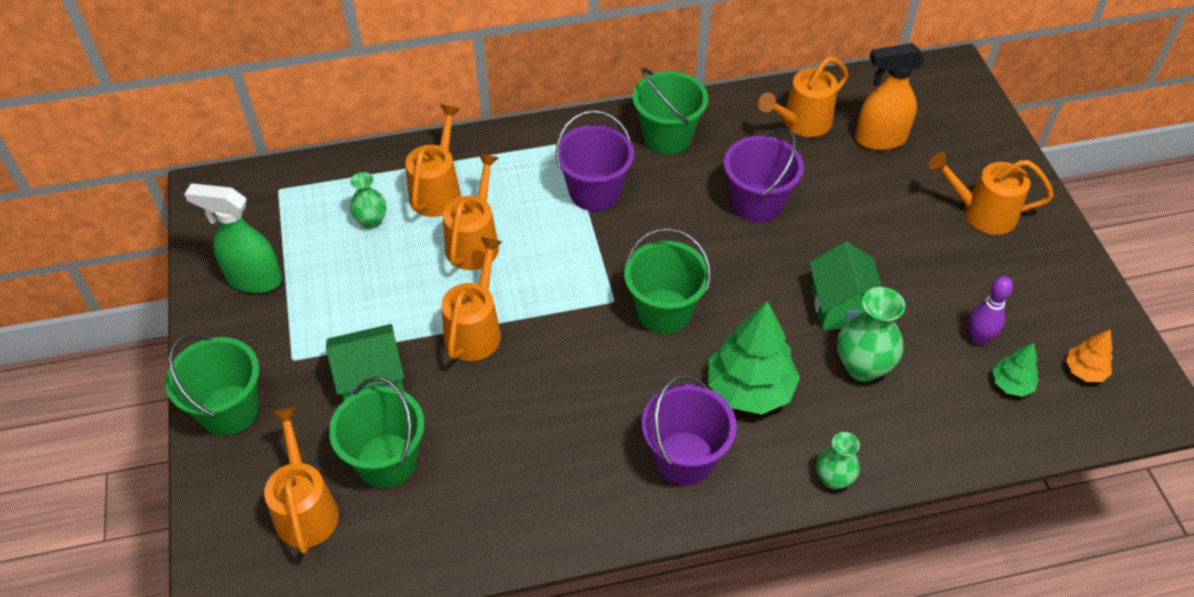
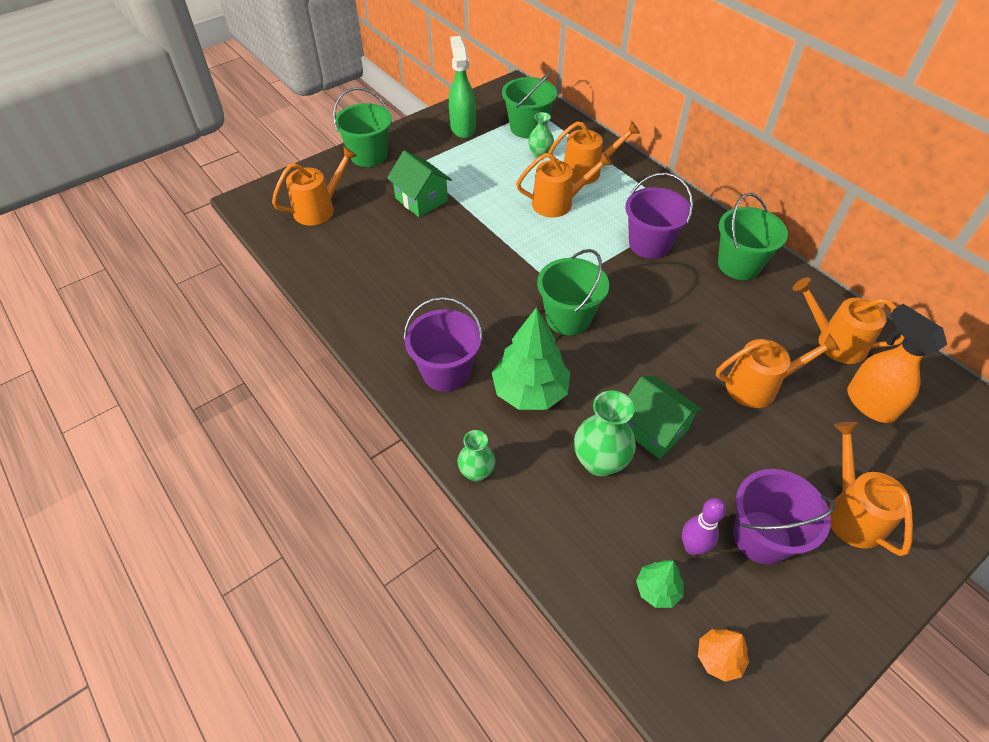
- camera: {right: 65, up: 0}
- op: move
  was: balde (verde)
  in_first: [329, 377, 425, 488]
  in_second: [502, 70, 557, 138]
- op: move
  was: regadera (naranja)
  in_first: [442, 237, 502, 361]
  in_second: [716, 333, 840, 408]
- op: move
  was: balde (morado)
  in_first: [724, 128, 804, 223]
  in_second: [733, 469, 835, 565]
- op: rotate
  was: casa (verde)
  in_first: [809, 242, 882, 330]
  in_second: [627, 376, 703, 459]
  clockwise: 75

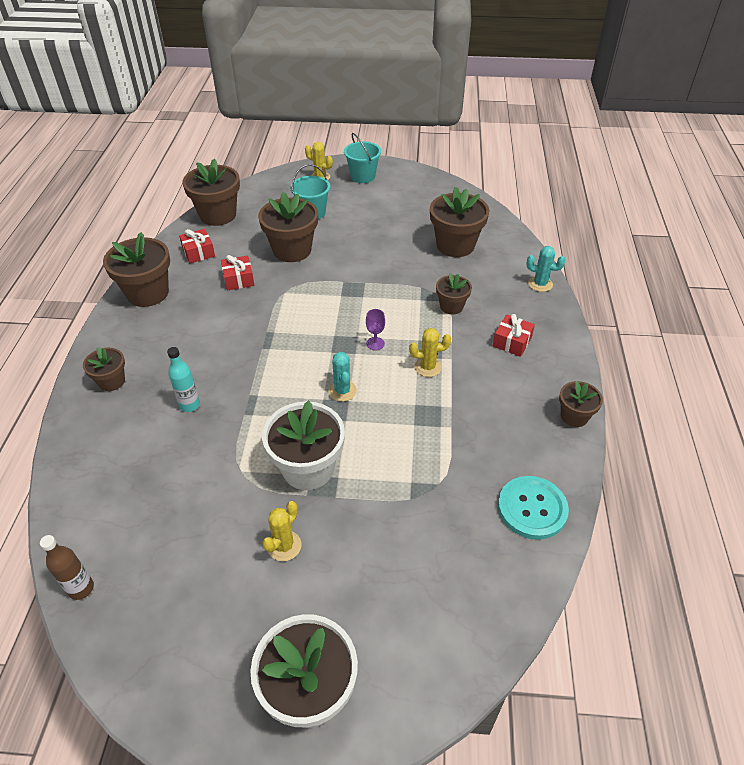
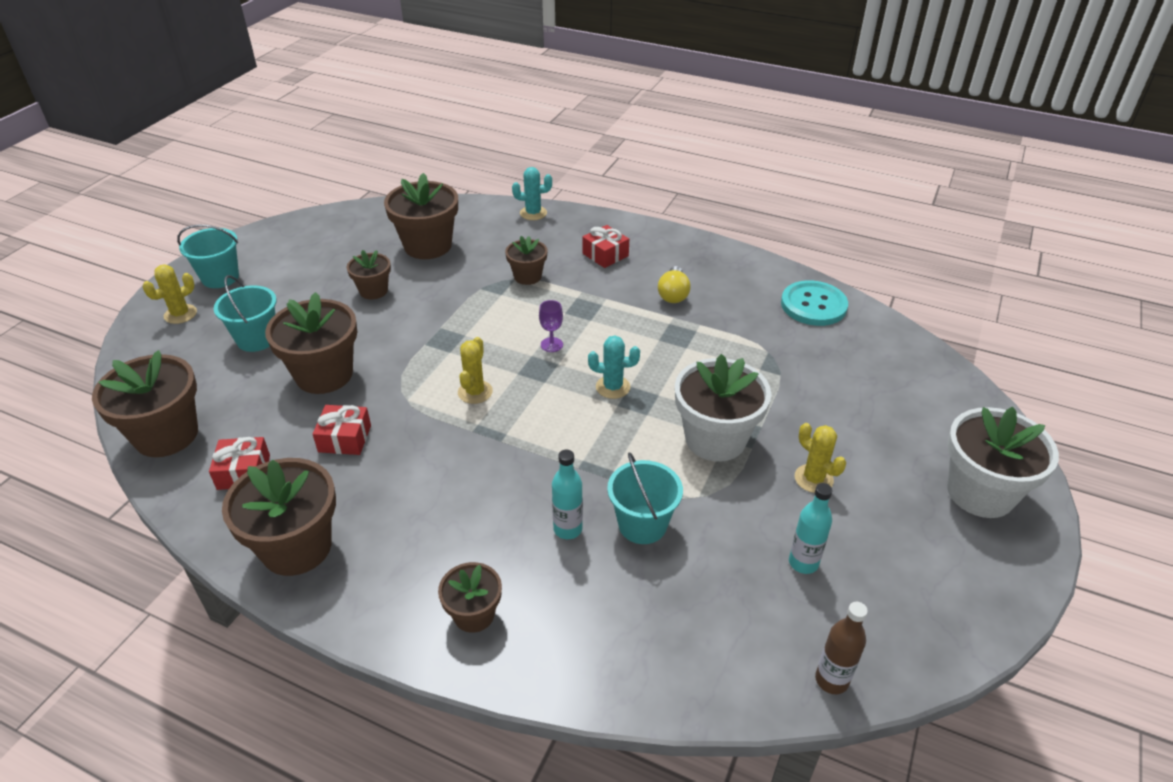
- camera: {right: -70, up: -5}
- op: move
  was: cactus (amarillo)
  in_first: [409, 328, 451, 377]
  in_second: [458, 337, 493, 404]
- op: rotate
  was: cactus (turquesa)
  in_first: [526, 246, 566, 292]
  in_second: [512, 167, 552, 220]
  clockwise: 45
- op: move
  was: maceta (marrón)
  in_first: [559, 381, 603, 427]
  in_second: [347, 250, 391, 299]
- op: insert
  now: balde (turquesa)
  in_second: [607, 452, 683, 544]
- op: insert
  now: bombilla (amarillo)
  in_second: [658, 266, 691, 303]
- op: insert
  now: botella (turquesa)
  in_second: [789, 483, 832, 574]

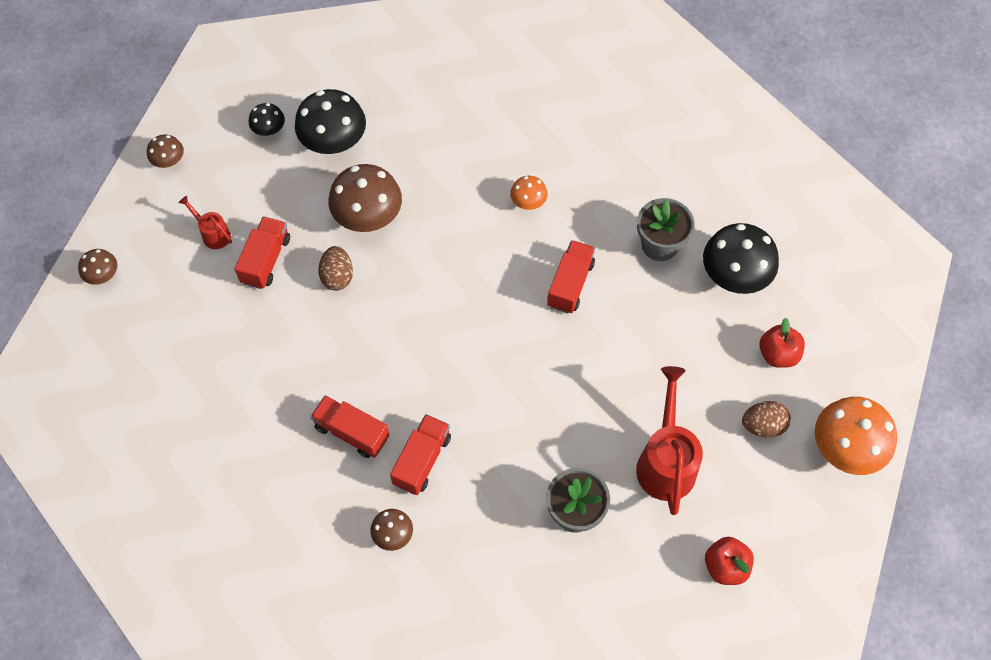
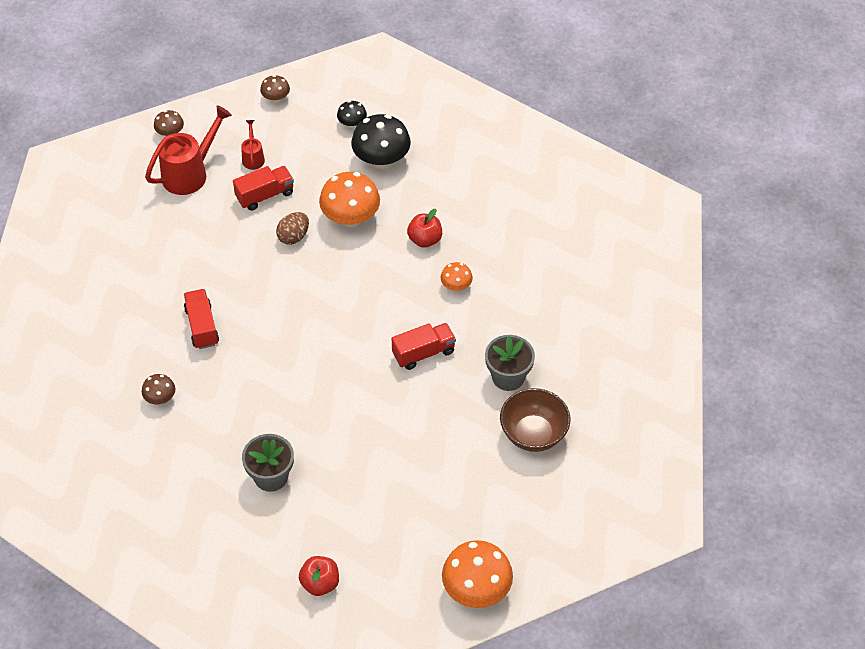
- camera: {right: 45, up: -10}
- op: recolor
  was: seta (marrón)
  now: seta (naranja)
  in_first: [329, 164, 402, 232]
  in_second: [319, 172, 380, 227]
- op: delete
  was: camión (rojo)
  in_first: [390, 414, 451, 495]
- op: move
  was: regadera (rojo)
  in_first: [636, 366, 703, 515]
  in_second: [145, 105, 232, 195]
- op: replace
  was: seta (negro)
  now: cuenco (marrón)
  in_first: [703, 223, 779, 294]
  in_second: [500, 388, 571, 452]
- op: delete
  was: huevo (marrón)
  in_first: [742, 401, 791, 438]
- op: move
  was: manzana (rojo)
  in_first: [759, 318, 805, 368]
  in_second: [407, 209, 442, 248]

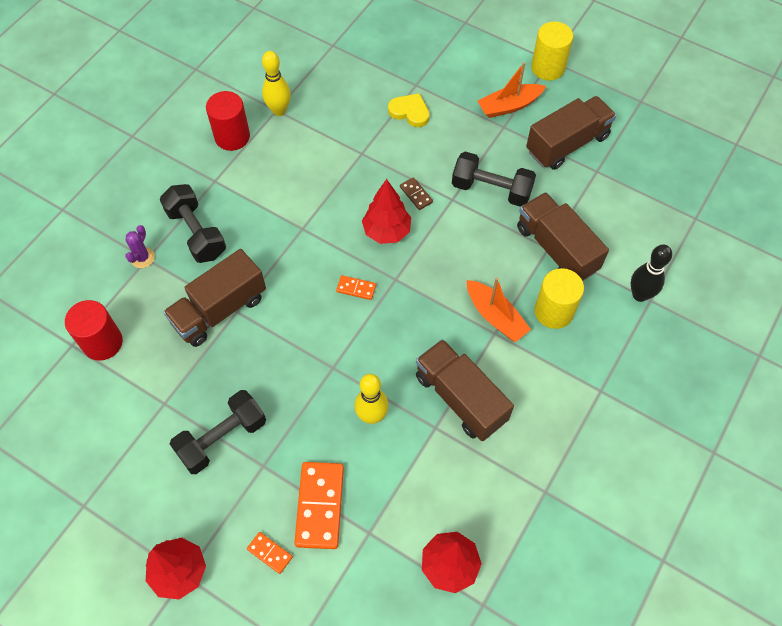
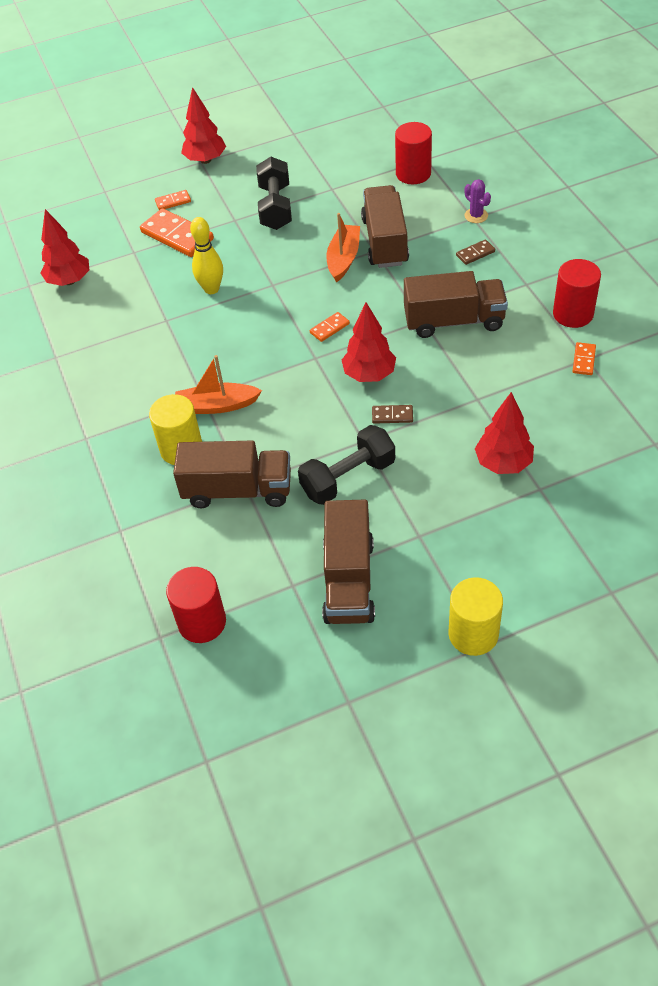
- camera: {right: 130, up: -10}
- op: replace
  was: mancuerna (negro)
  now: ficha de dominó (marrón)
  in_first: [160, 184, 226, 263]
  in_second: [456, 239, 495, 265]
- op: replace
  was: bolo (amarillo)
  now: ficha de dominó (naranja)
  in_first: [262, 51, 291, 116]
  in_second: [572, 342, 596, 375]
- op: replace
  was: corazón (amarillo)
  now: árbol (rojo)
  in_first: [388, 93, 430, 127]
  in_second: [475, 392, 534, 474]
- op: move
  was: camión (marrón)
  in_first: [416, 339, 514, 441]
  in_second: [404, 271, 508, 338]
- op: move
  was: barco (naranja)
  in_first: [478, 62, 546, 118]
  in_second: [327, 213, 360, 282]
- op: delete
  was: bolo (negro)
  in_first: [631, 245, 672, 302]
- op: insert
  now: cilindro (rojo)
  in_second: [166, 567, 226, 643]

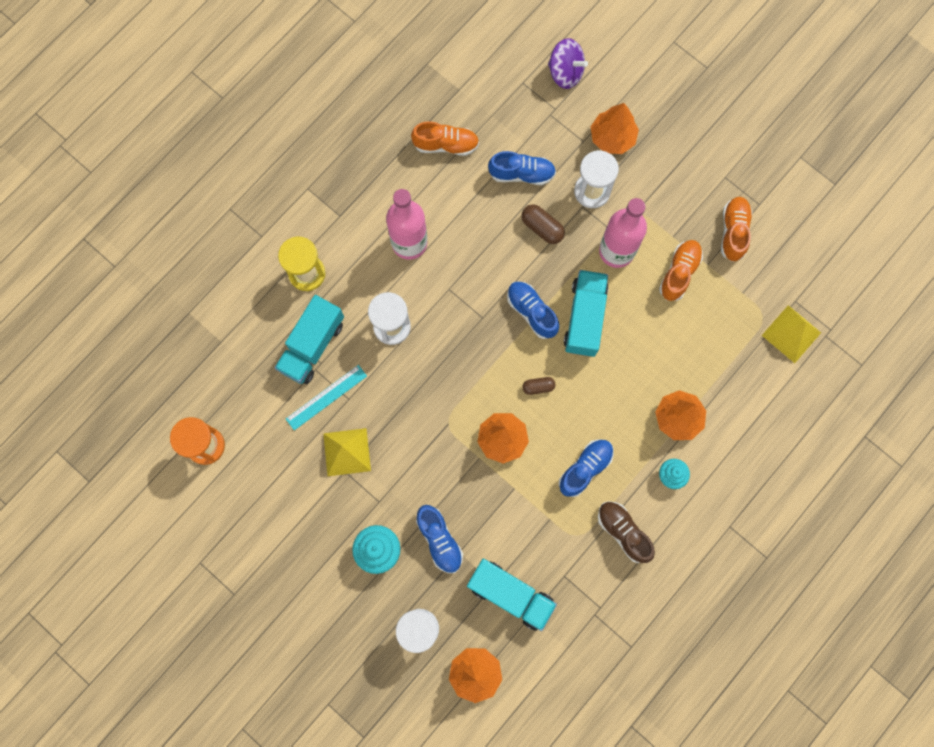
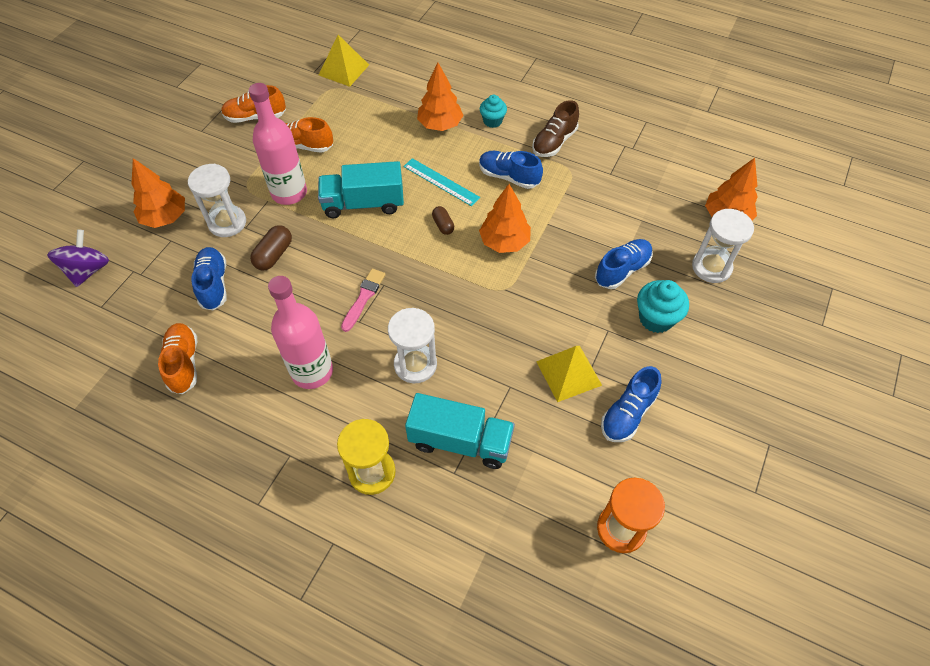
- camera: {right: -105, up: -20}
- op: move
  was: regla (turquesa)
  in_first: [286, 365, 367, 430]
  in_second: [403, 158, 480, 206]
- op: delete
  was: camión (turquesa)
  in_first: [467, 559, 557, 631]
- op: move
  was: zapato (azul)
  in_first: [507, 281, 559, 339]
  in_second: [601, 366, 661, 442]
- op: insert
  now: pincel (rosa)
  in_second: [341, 269, 386, 332]

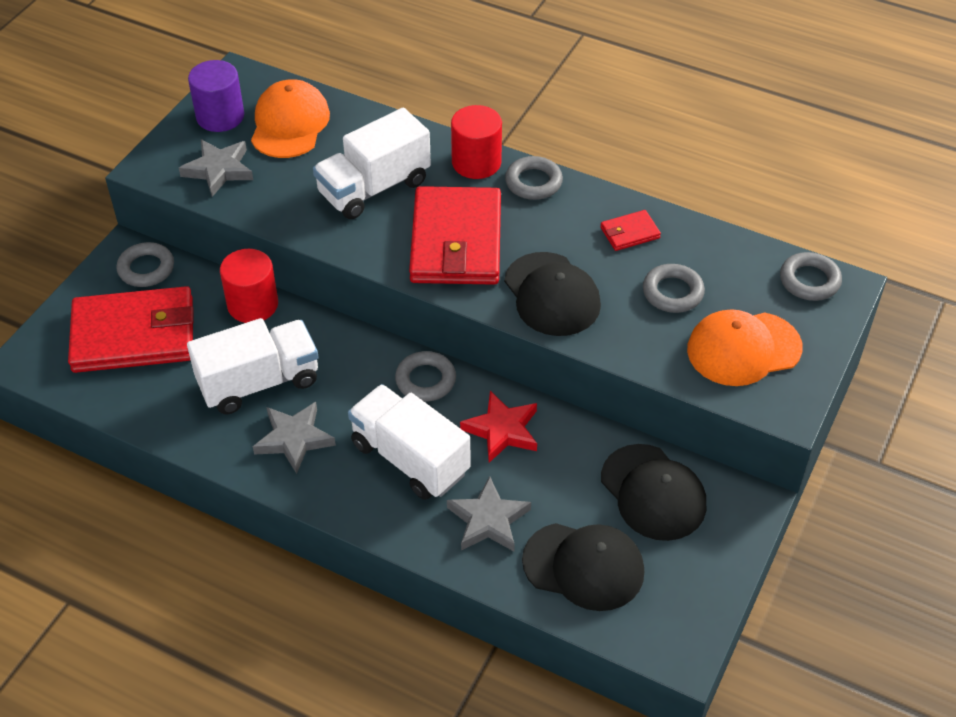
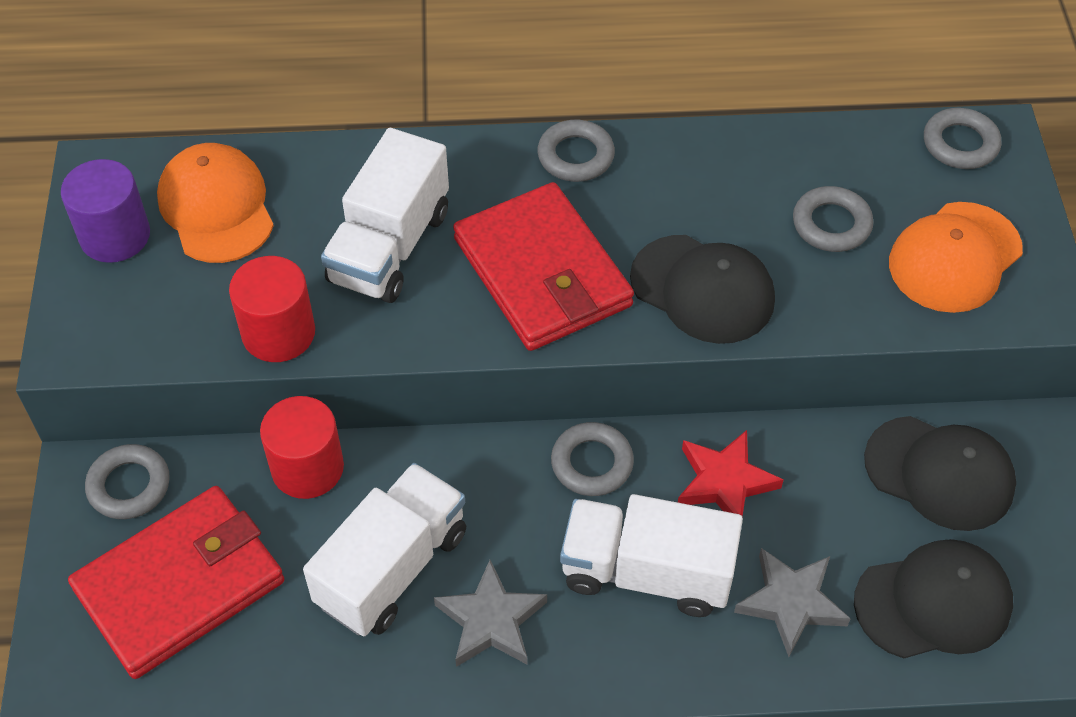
- camera: {right: -30, up: 5}
- op: delete
  was: estrella (gris)
  in_first: [179, 139, 253, 197]
- op: move
  was: cilindro (rojo)
  in_first: [451, 105, 502, 179]
  in_second: [229, 256, 315, 362]
- op: delete
  was: cartera (rojo)
  in_first: [600, 210, 661, 251]

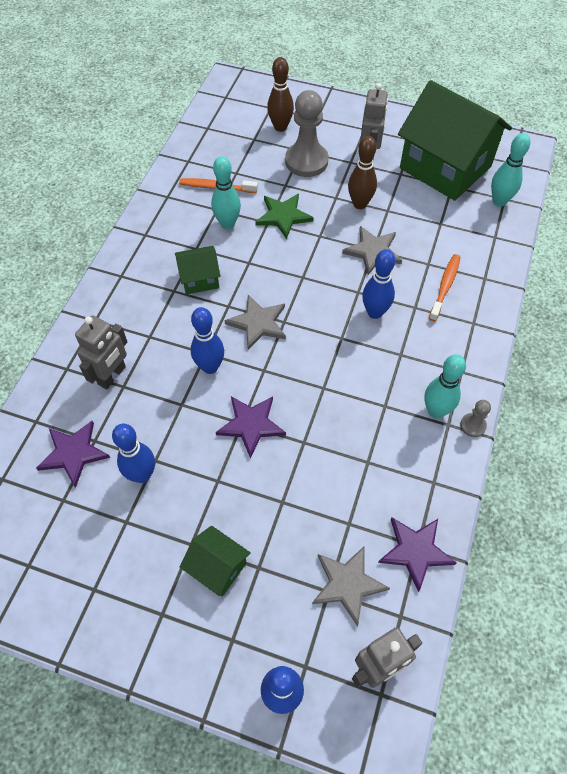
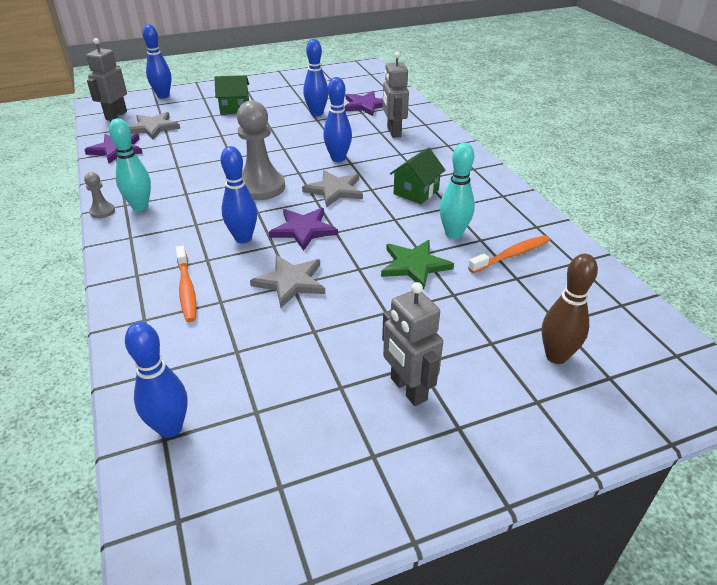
- camera: {right: 140, up: -20}
- op: move
  was: estrella (morado)
  in_first: [216, 396, 286, 458]
  in_second: [269, 208, 338, 251]
- op: move
  was: peón (gris)
  in_first: [285, 90, 328, 177]
  in_second: [237, 100, 285, 200]
- op: delete
  was: bolo (marrón)
  in_first: [348, 136, 377, 209]
- op: delete
  was: casa (verde)
  in_first: [398, 80, 512, 201]
- op: recolor
  was: bolo (turquesa)
  now: bolo (azul)
  in_first: [491, 133, 530, 207]
  in_second: [125, 322, 188, 438]

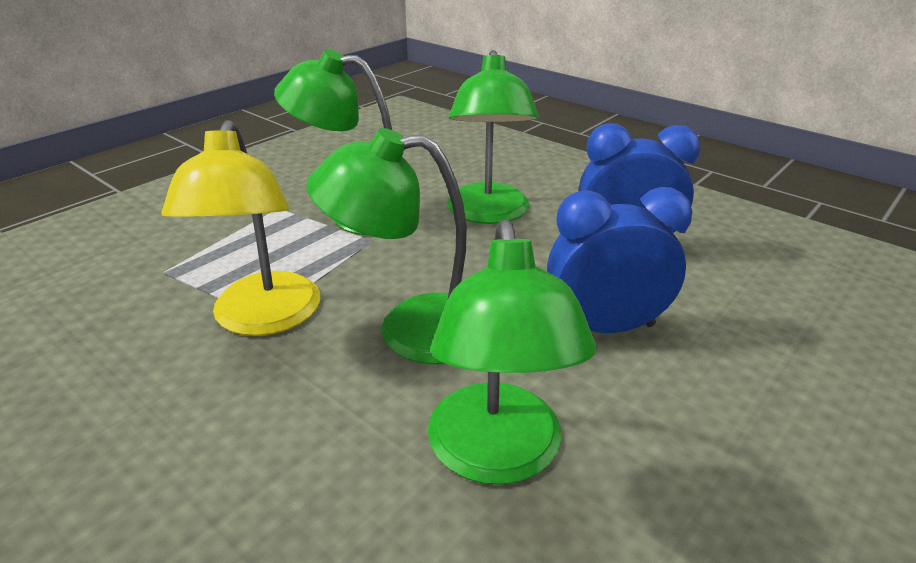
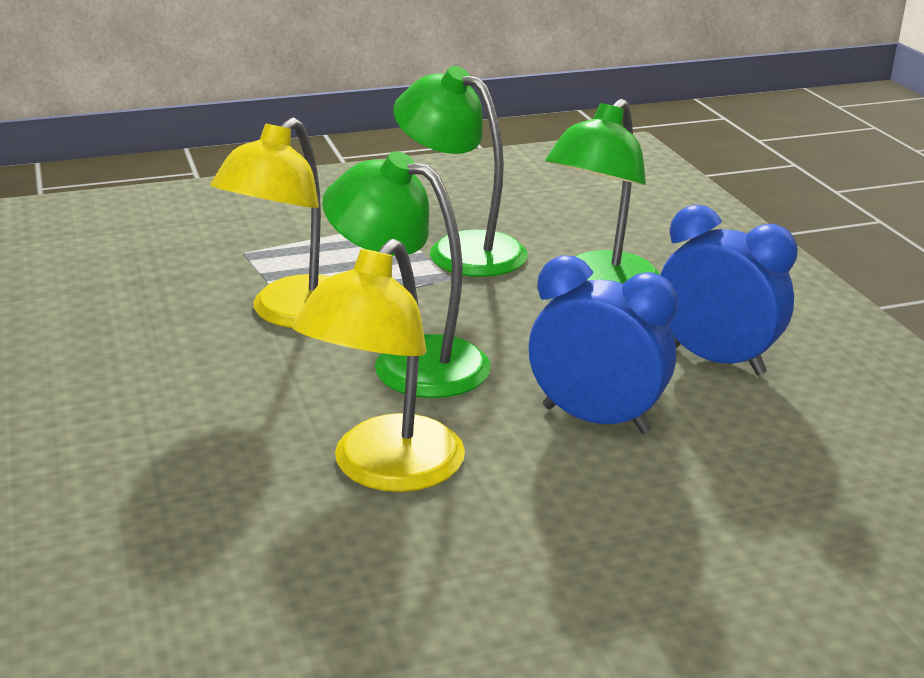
- camera: {right: 30, up: -5}
- op: recolor
  was: lámpara (verde)
  now: lámpara (amarillo)
  in_first: [428, 219, 597, 485]
  in_second: [292, 239, 465, 492]

